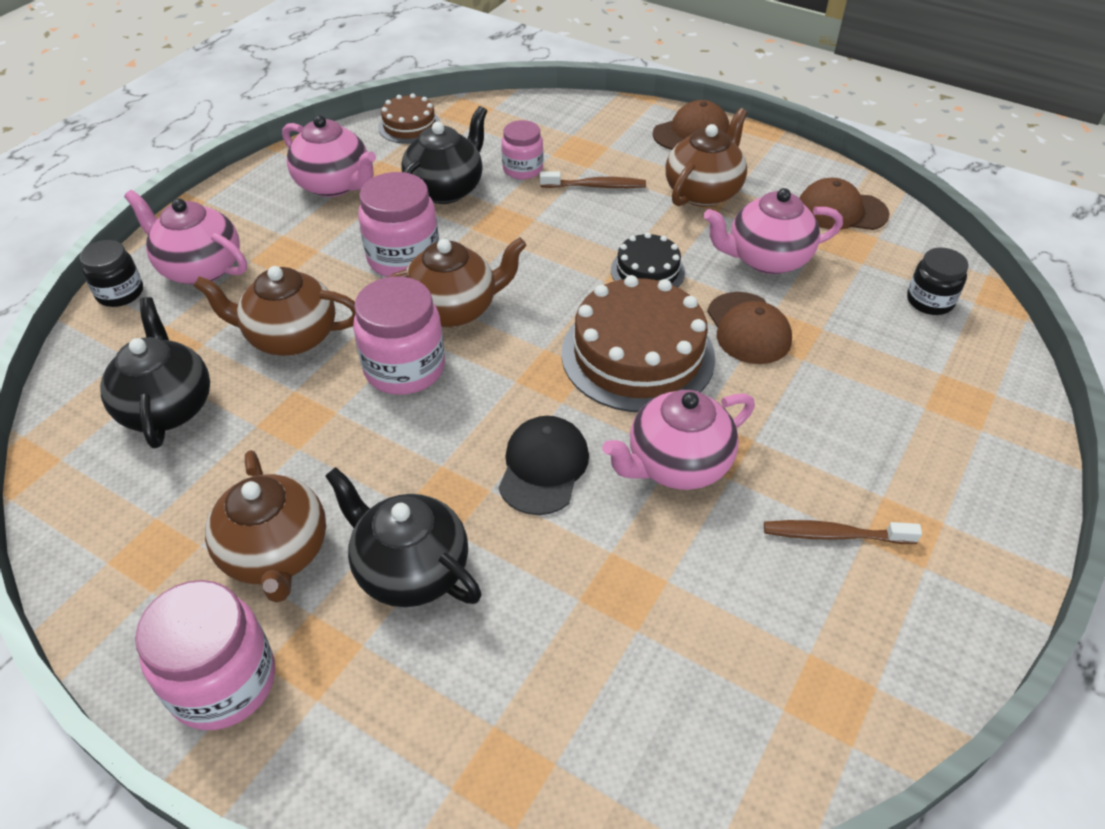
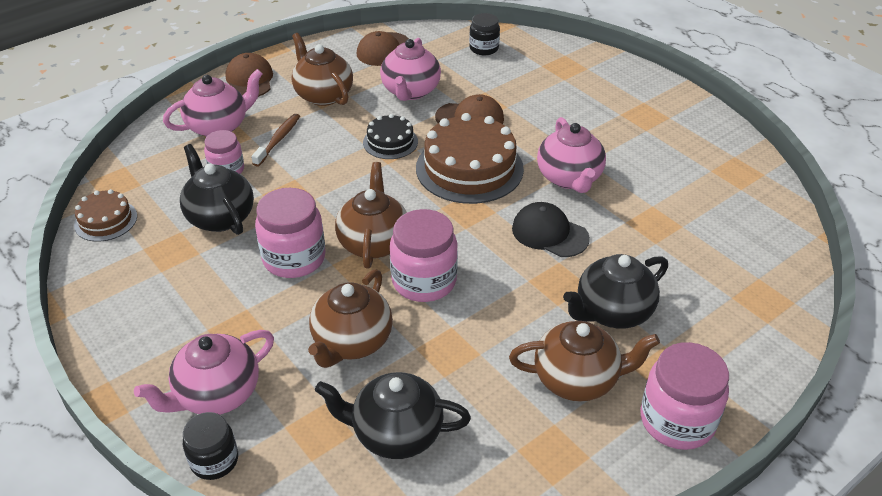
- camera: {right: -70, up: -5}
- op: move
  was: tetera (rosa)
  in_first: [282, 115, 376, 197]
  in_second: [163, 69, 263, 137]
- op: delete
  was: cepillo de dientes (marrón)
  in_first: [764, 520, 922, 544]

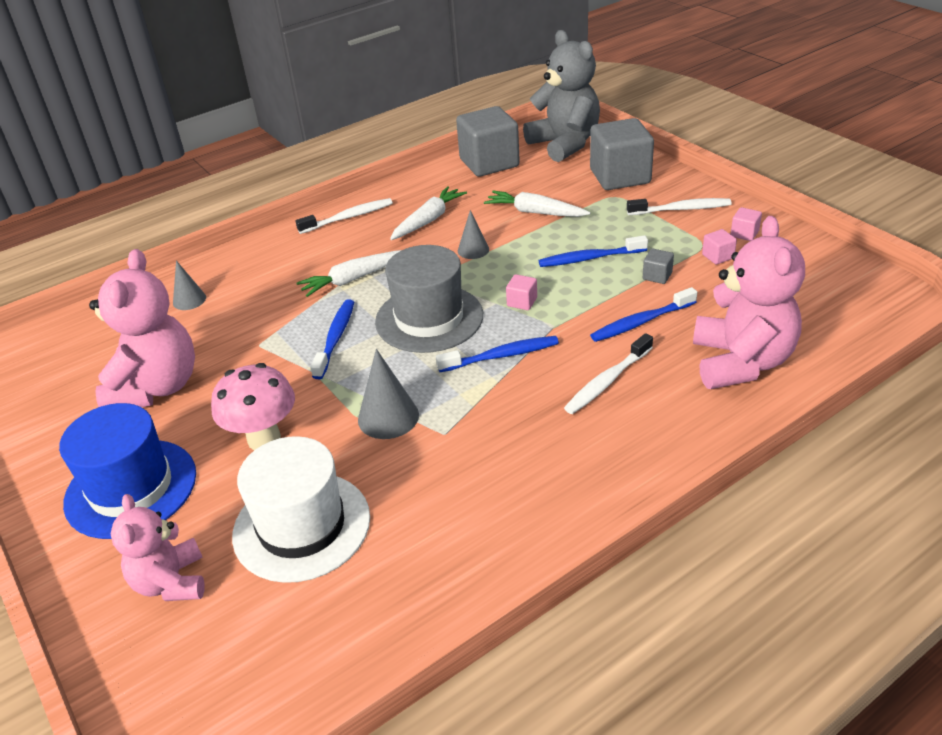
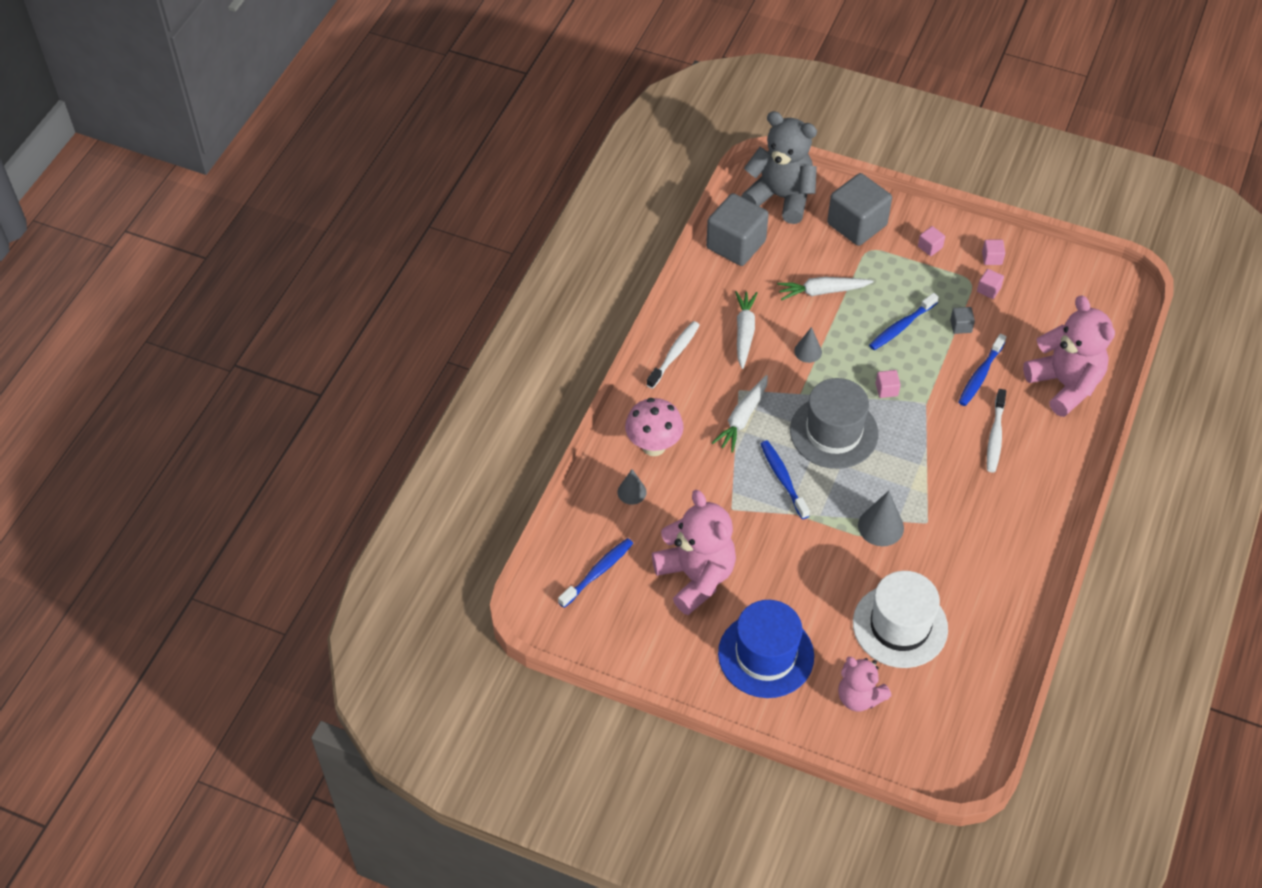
- camera: {right: -35, up: 15}
- op: move
  was: seta (rosa)
  in_first: [211, 363, 295, 450]
  in_second: [625, 398, 684, 456]
- op: move
  was: cepillo de dientes (azul)
  in_first: [436, 336, 559, 372]
  in_second: [558, 538, 633, 608]
- op: replace
  was: cepillo de dientes (blanco)
  now: cubo (rosa)
  in_first: [627, 198, 731, 215]
  in_second: [918, 226, 945, 256]

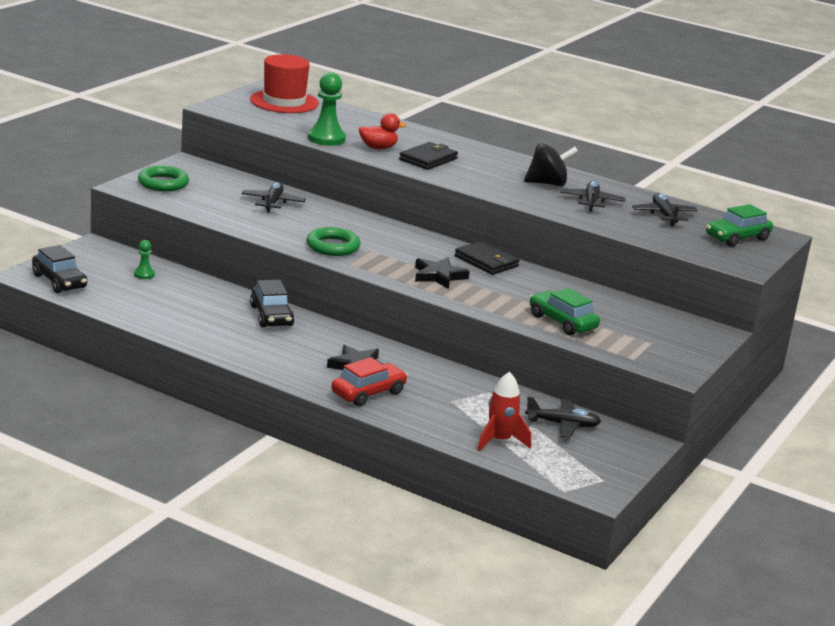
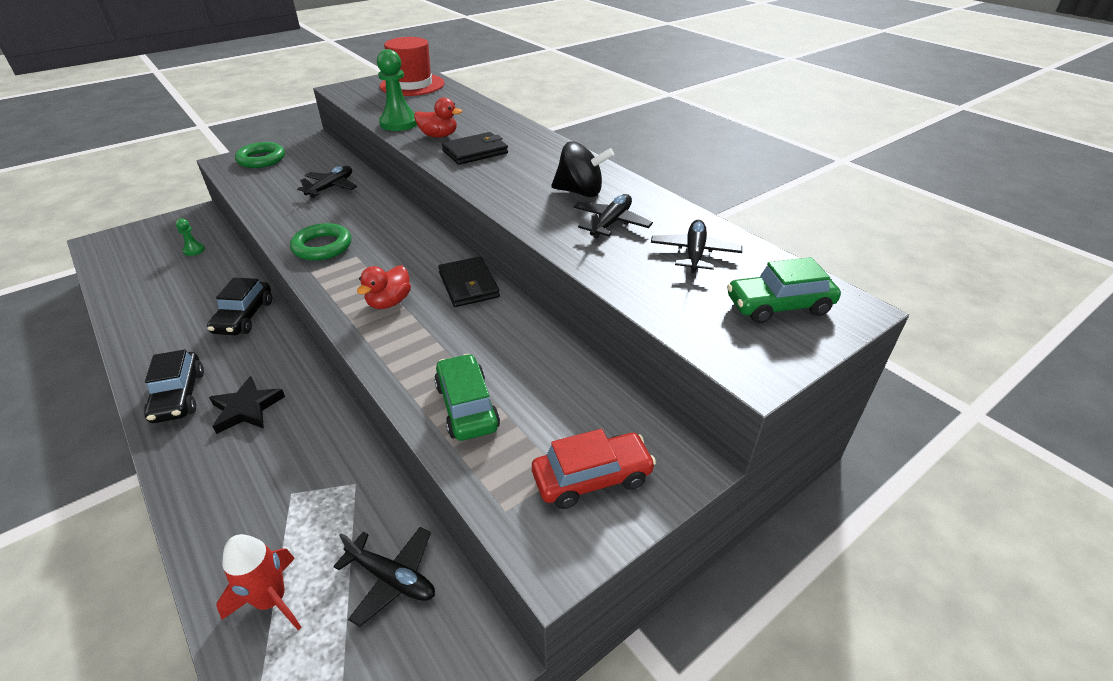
- camera: {right: 25, up: 15}
- op: move
  was: coche (negro)
  in_first: [32, 245, 87, 293]
  in_second: [144, 350, 204, 423]
- op: move
  was: coche (rojo)
  in_first: [331, 357, 408, 406]
  in_second: [532, 429, 656, 509]
- op: replace
  was: estrella (negro)
  now: pato (rojo)
  in_first: [415, 257, 470, 289]
  in_second: [357, 265, 411, 309]

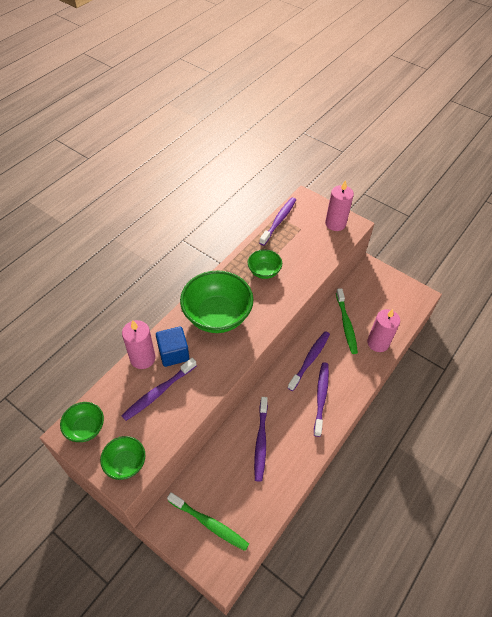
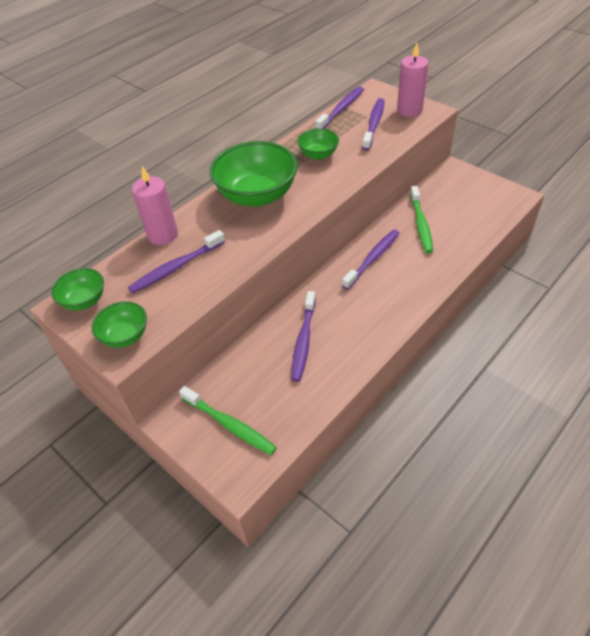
- camera: {right: 10, up: -5}
- op: delete
  was: cubo (azul)
  in_first: [156, 327, 189, 367]
- op: move
  was: cepillo de dientes (morado)
  in_first: [314, 362, 329, 437]
  in_second: [362, 98, 384, 151]
- op: delete
  was: vela (rosa)
  in_first: [367, 309, 400, 352]

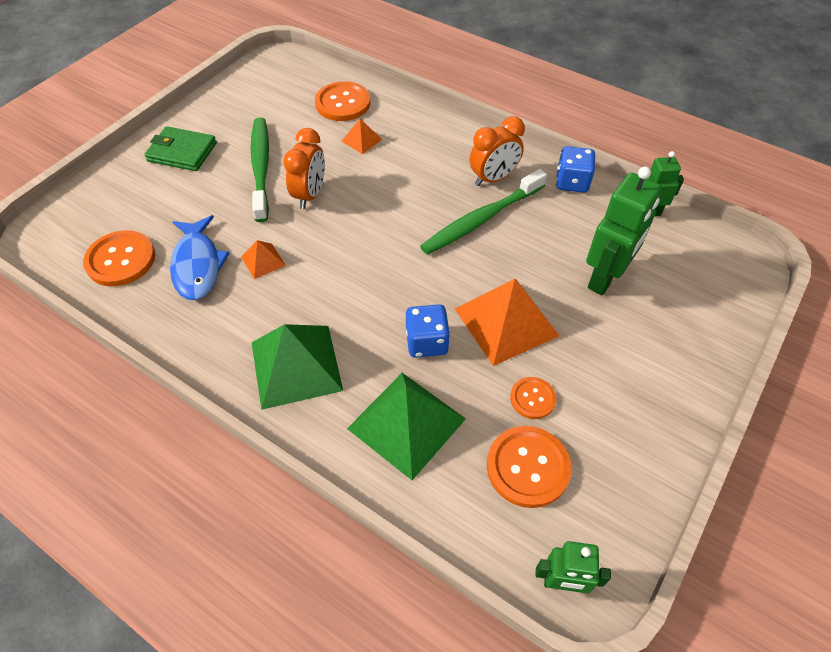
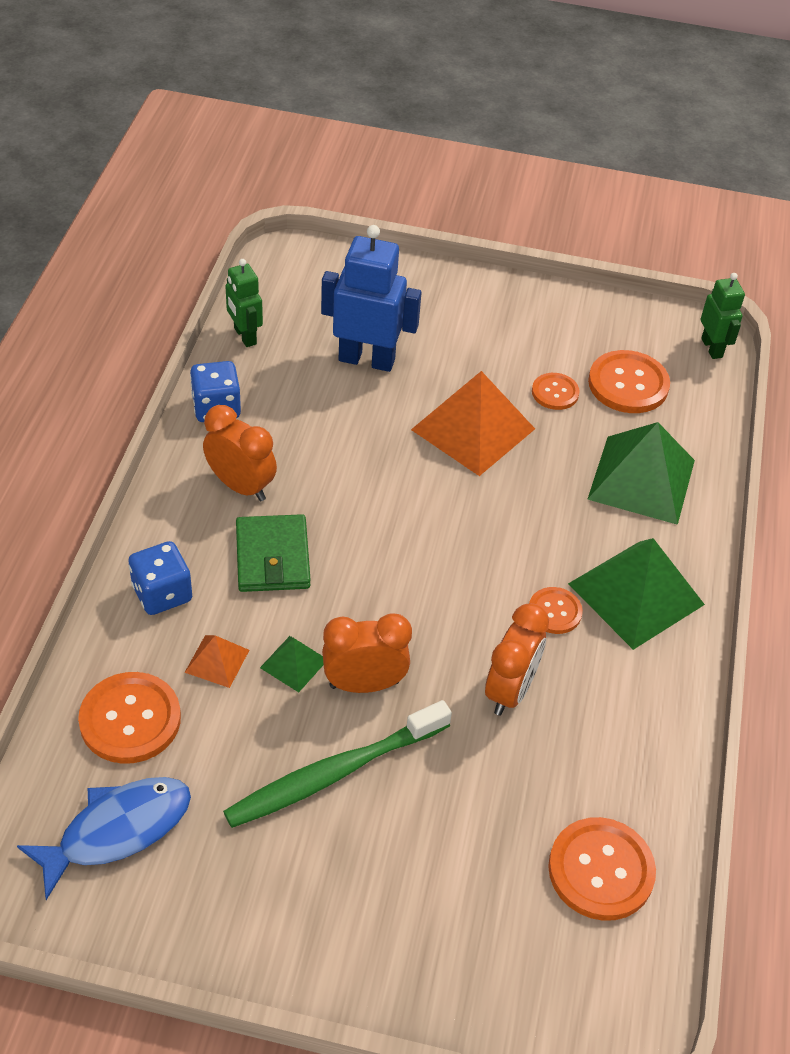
- camera: {right: -115, up: -5}
- op: move
  was: cartera (verde)
  in_first: [144, 126, 217, 171]
  in_second: [236, 514, 311, 592]
- op: move
  was: pez (azul)
  in_first: [170, 215, 230, 300]
  in_second: [17, 777, 191, 900]
- op: replace
  was: pirámide (naranja)
  now: despertador (naranja)
  in_first: [241, 240, 286, 279]
  in_second: [485, 603, 549, 716]
- op: move
  was: dado (azul)
  in_first: [406, 304, 450, 358]
  in_second: [128, 541, 192, 615]
- op: delete
  was: cepillo de dientes (verde)
  in_first: [420, 169, 547, 255]
- op: recolor
  was: robot (verde)
  now: robot (azul)
  in_first: [586, 167, 662, 295]
  in_second: [321, 225, 422, 372]
- op: insert
  now: pirámide (verde)
  in_second: [260, 636, 324, 692]
- op: insert
  now: botón (naranja)
  in_second: [529, 587, 583, 634]

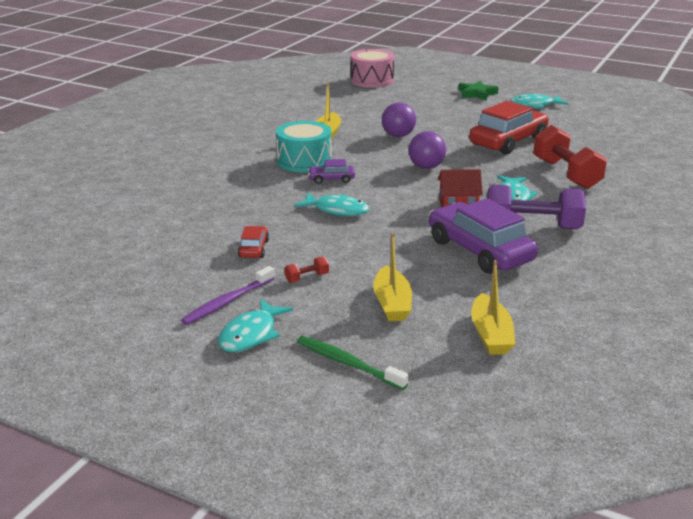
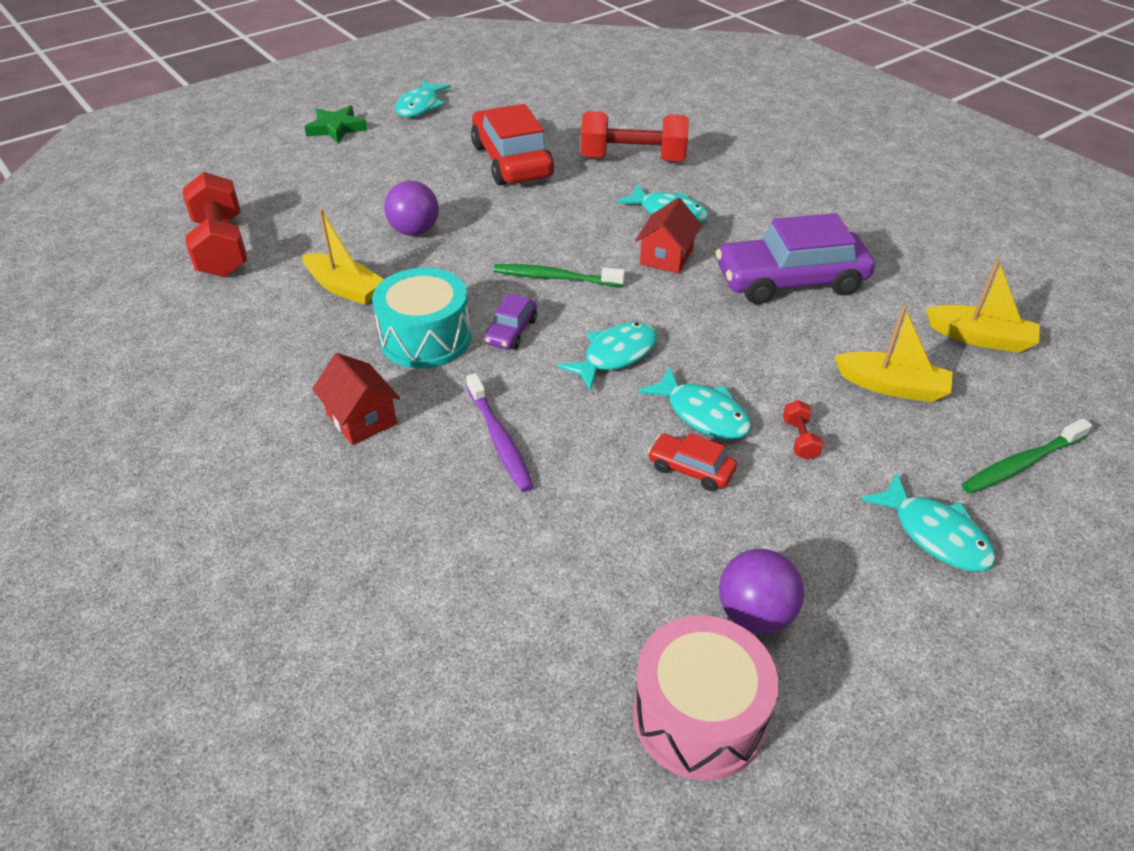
- camera: {right: -65, up: 15}
- op: move
  was: cepillo de dientes (morado)
  in_first: [181, 266, 275, 325]
  in_second: [466, 373, 534, 492]
- op: move
  was: tambor (rosa)
  in_first: [351, 49, 394, 88]
  in_second: [633, 615, 779, 780]
- op: move
  was: pelota (morado)
  in_first: [409, 131, 446, 169]
  in_second: [719, 549, 804, 634]
- op: delete
  was: mancuerna (morado)
  in_first: [487, 185, 586, 229]
- op: insert
  now: mancuerna (rojo)
  in_second: [183, 172, 247, 277]
- op: insert
  now: casa (rojo)
  in_second: [312, 353, 400, 445]
- op: insert
  now: cepillo de dientes (verde)
  in_second: [493, 264, 625, 287]
- op: insert
  now: pez (turquesa)
  in_second: [638, 367, 752, 439]

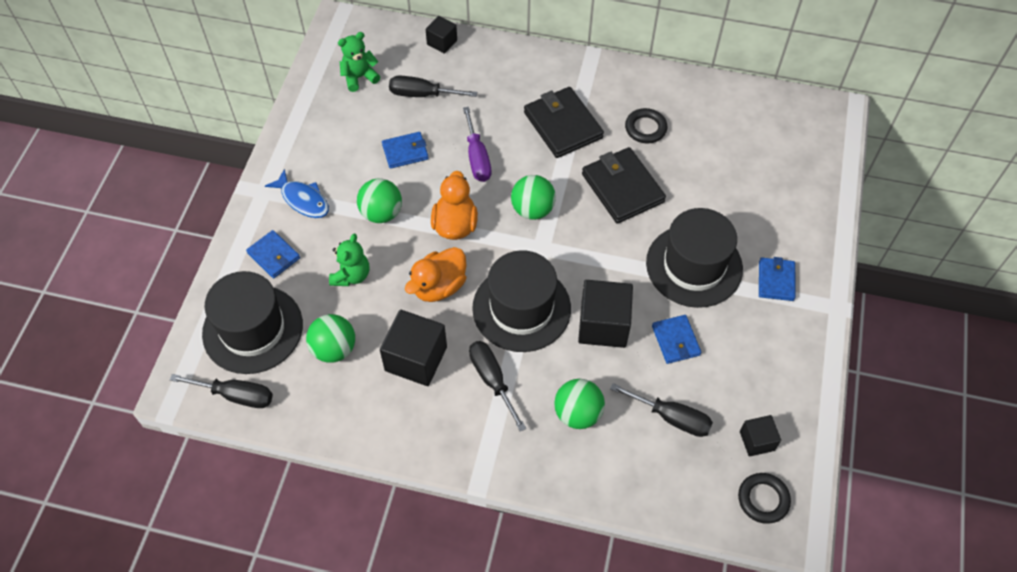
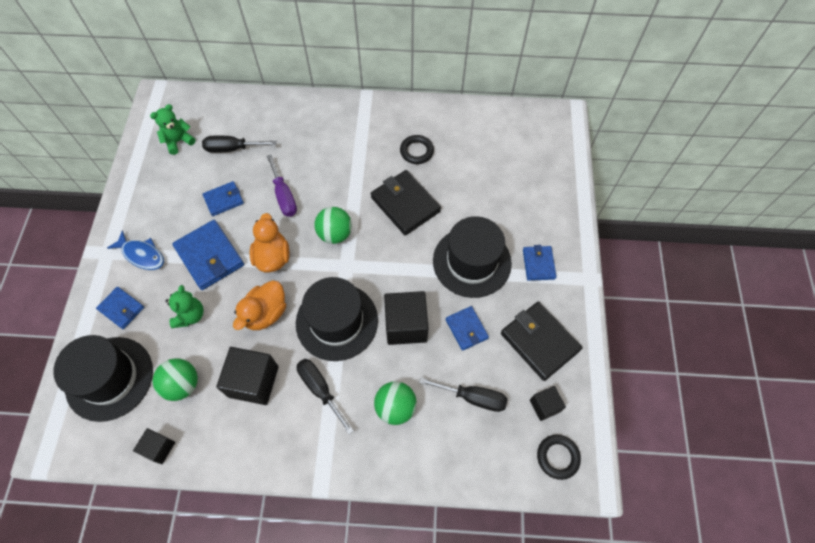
- camera: {right: -10, up: 5}
- op: delete
  was: destornillador (negro)
  in_first: [170, 374, 273, 408]
- op: replace
  was: pelota (verde)
  now: cartera (azul)
  in_first: [357, 178, 402, 223]
  in_second: [172, 220, 244, 290]
- op: move
  was: cubo (negro)
  in_first: [425, 16, 457, 54]
  in_second: [133, 428, 175, 464]
- op: move
  was: cartera (negro)
  in_first: [524, 87, 604, 158]
  in_second: [501, 302, 582, 381]

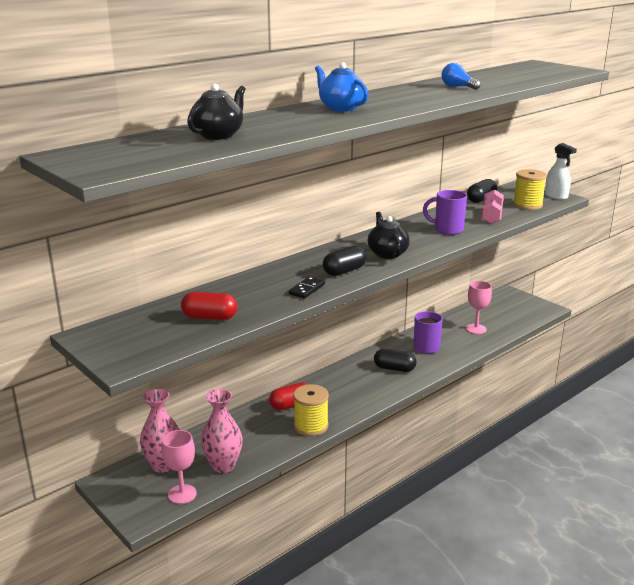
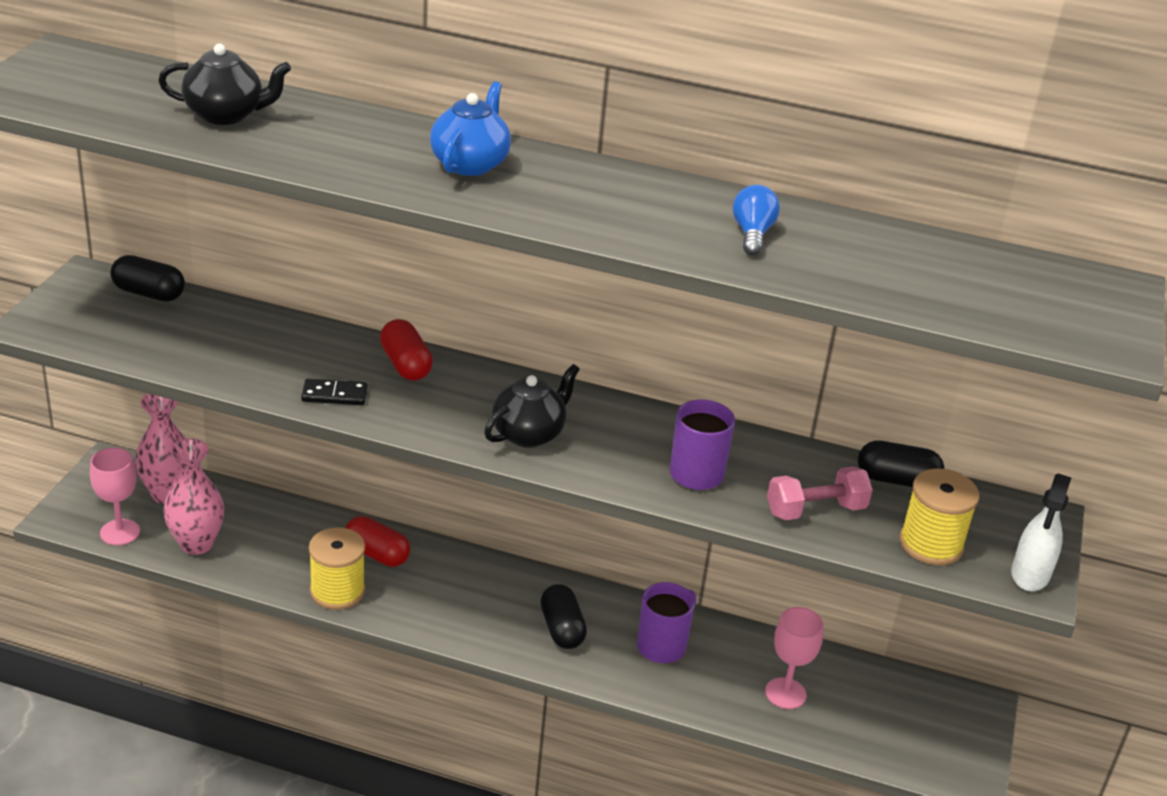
- camera: {right: 55, up: 10}
- op: move
  was: cápsula (rojo)
  in_first: [181, 292, 237, 320]
  in_second: [380, 319, 433, 381]
- op: move
  was: cápsula (negro)
  in_first: [323, 246, 366, 276]
  in_second: [111, 255, 185, 301]

